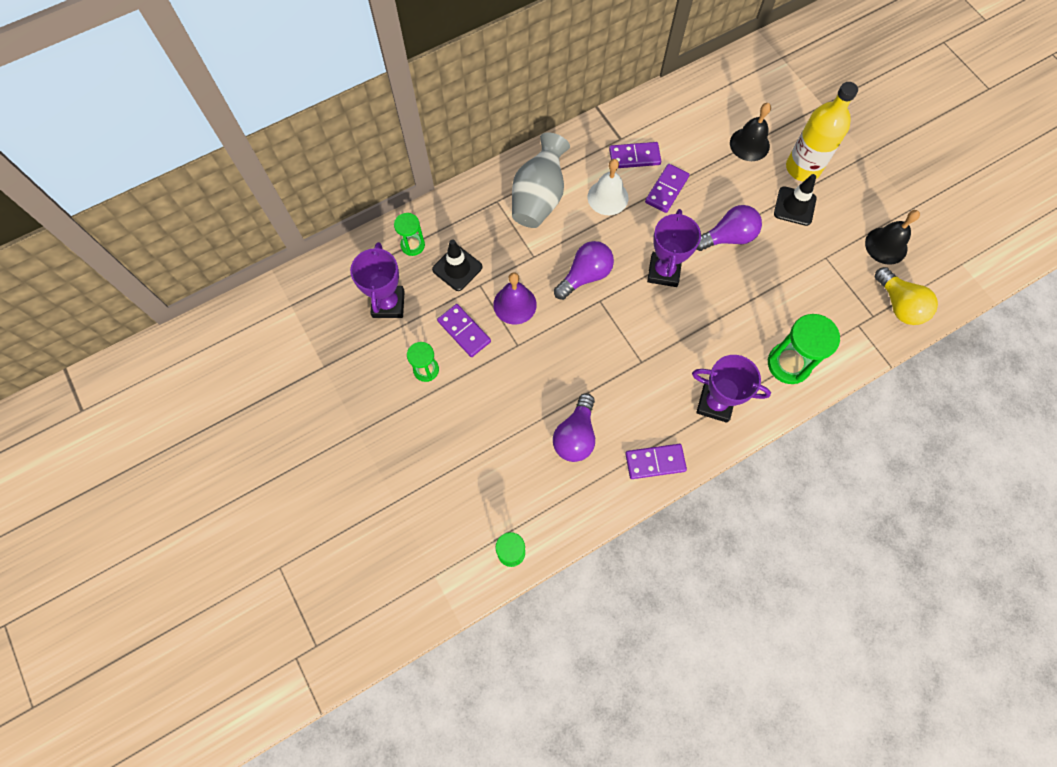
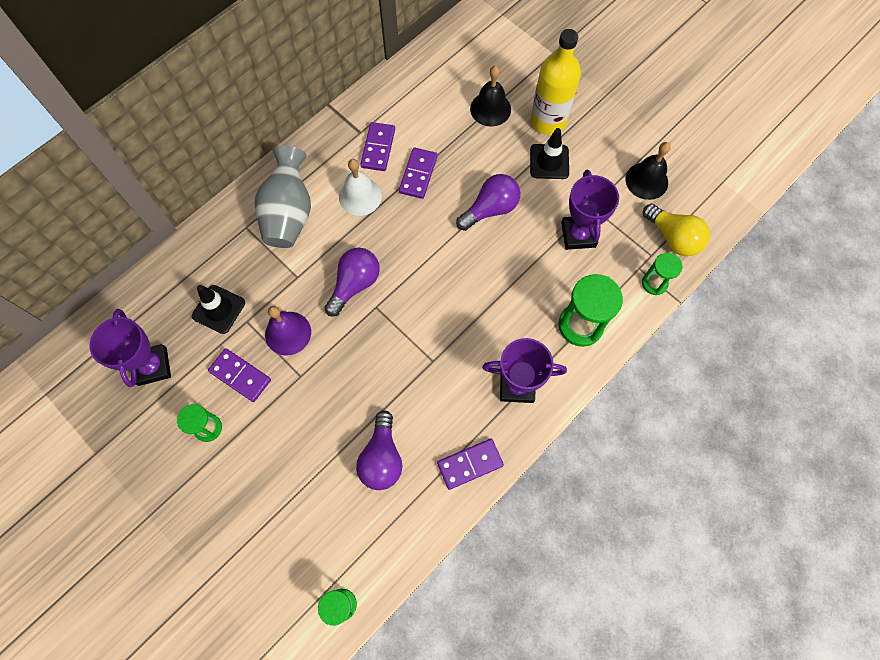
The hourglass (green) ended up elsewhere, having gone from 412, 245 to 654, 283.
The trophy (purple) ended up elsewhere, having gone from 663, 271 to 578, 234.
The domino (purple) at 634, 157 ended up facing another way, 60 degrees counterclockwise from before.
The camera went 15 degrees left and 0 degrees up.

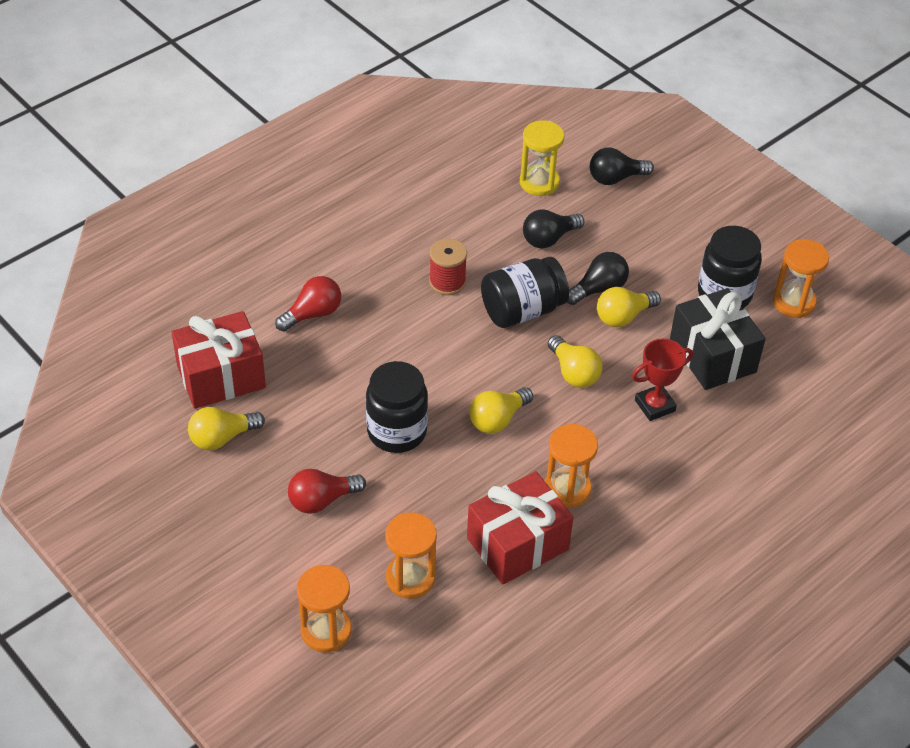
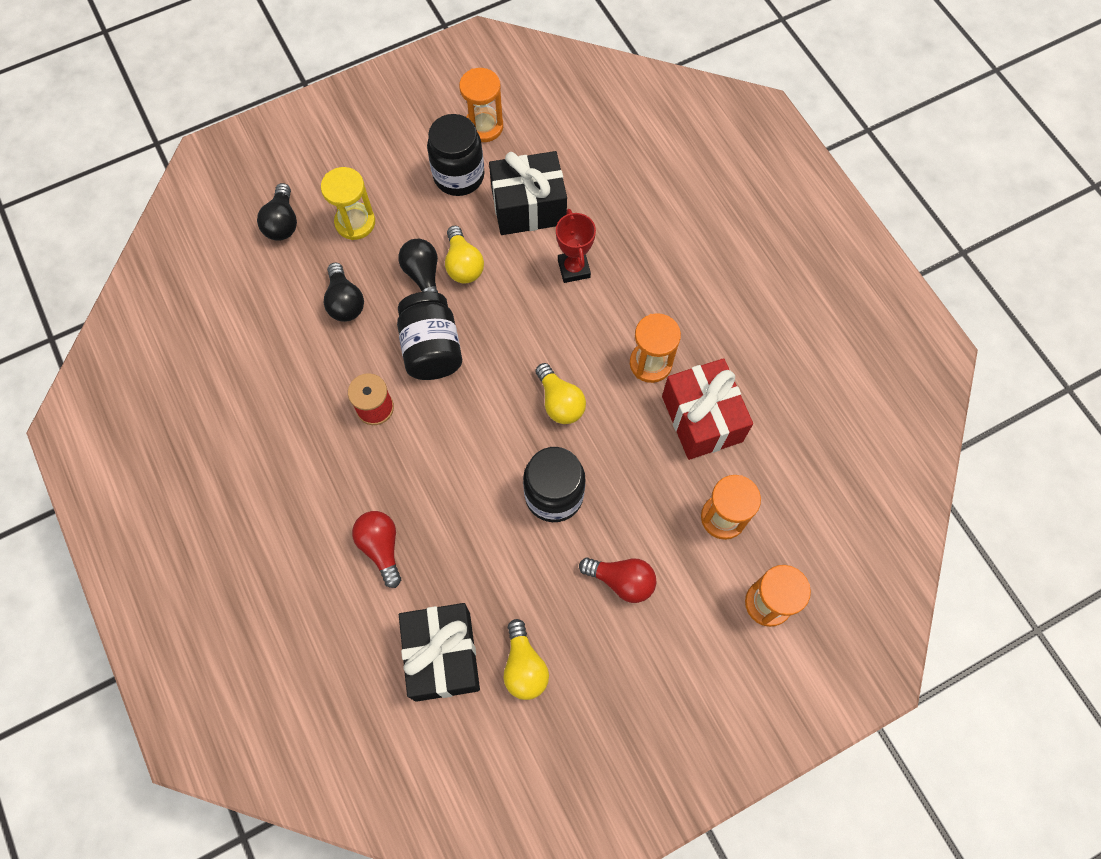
The second view lost the light bulb (yellow) at 574, 372.
The hourglass (yellow) ended up elsewhere, having gone from 539, 182 to 355, 222.
What was the gift (red) at 221, 377 turned into the gift (black) at 442, 656.
The light bulb (red) at 322, 500 ended up facing another way, 60 degrees counterclockwise from before.
The camera went 75 degrees left and 20 degrees up.

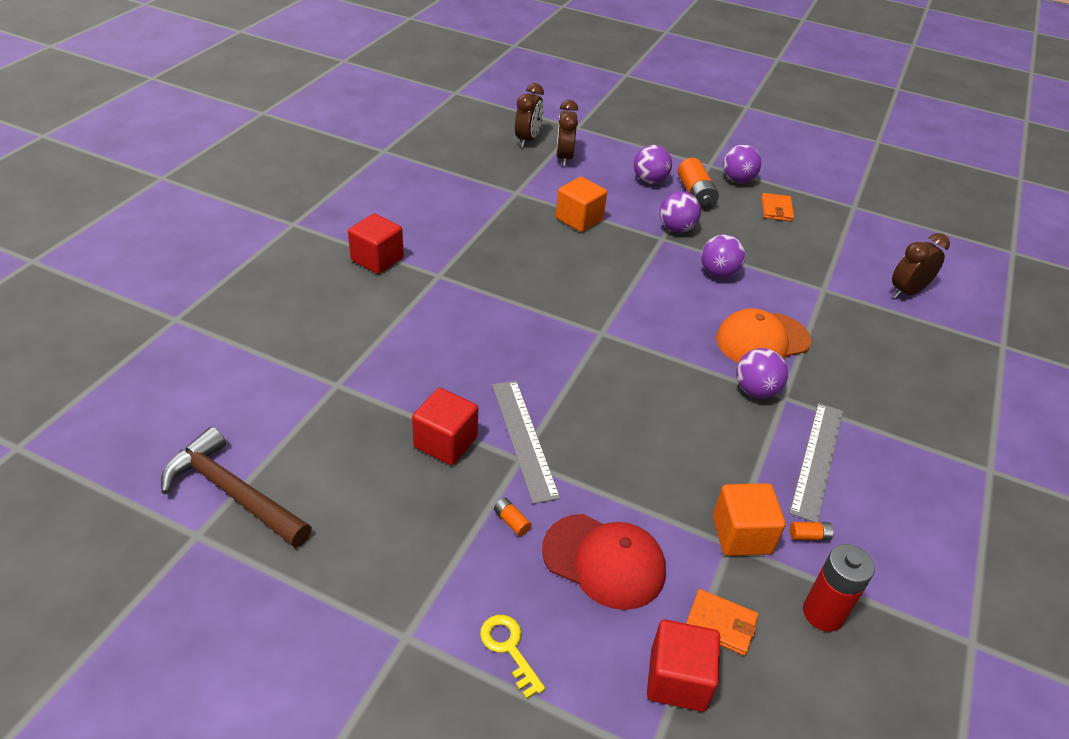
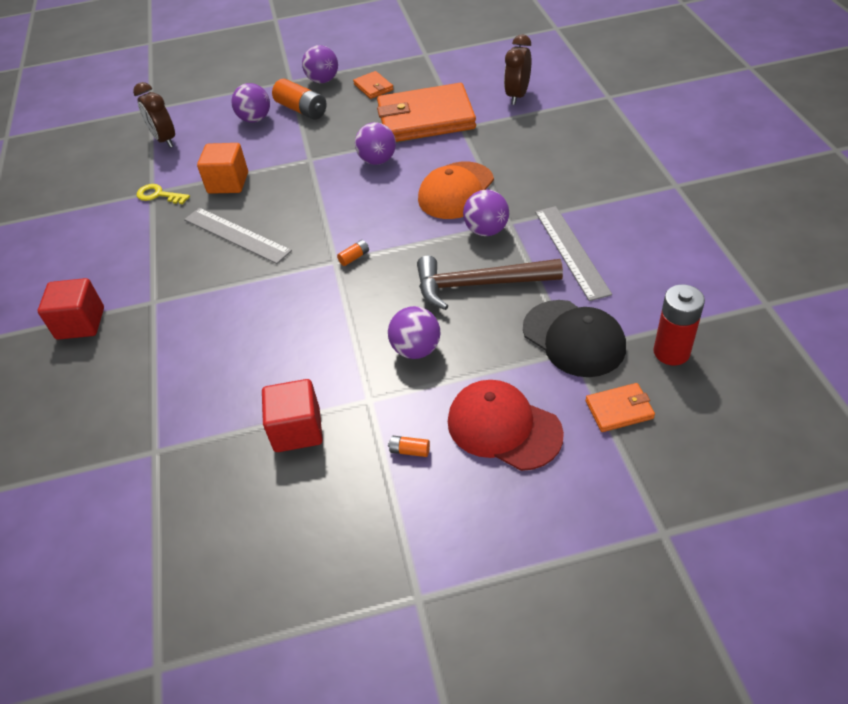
The second view lost the clock (brown) at 528, 140.
The second view lost the cube (red) at 677, 679.
The second view gained the wallet (orange) at 425, 118.
The hammer (brown) ended up elsewhere, having gone from 233, 493 to 479, 285.
The key (yellow) ended up elsewhere, having gone from 509, 648 to 158, 195.
The ruler (grey) ended up elsewhere, having gone from 524, 438 to 236, 235.
The ball (purple) ended up elsewhere, having gone from 676, 229 to 416, 349.
The battery (orange) ended up elsewhere, having gone from 809, 536 to 354, 257.
Where the cube (orange) stood at 741, 534, the cap (black) came to stand at 574, 338.
The cap (red) at 604, 561 ended up facing another way, 135 degrees counterclockwise from before.
The camera went 30 degrees left and 5 degrees up.

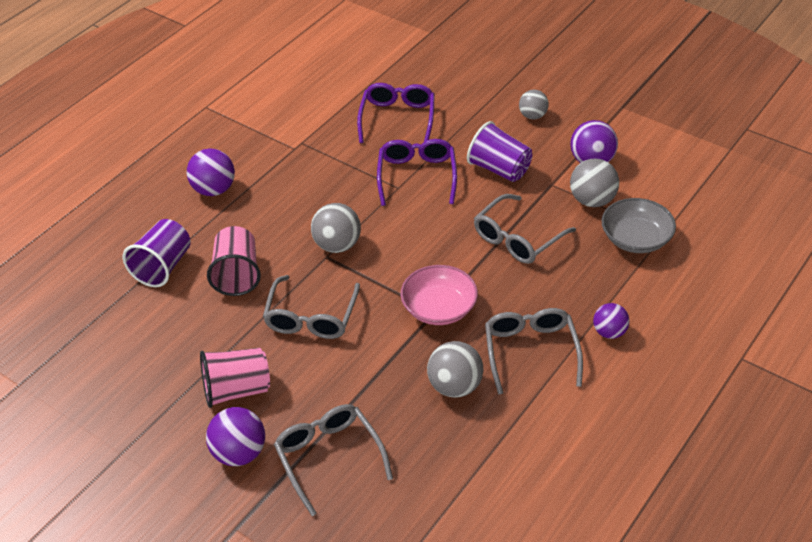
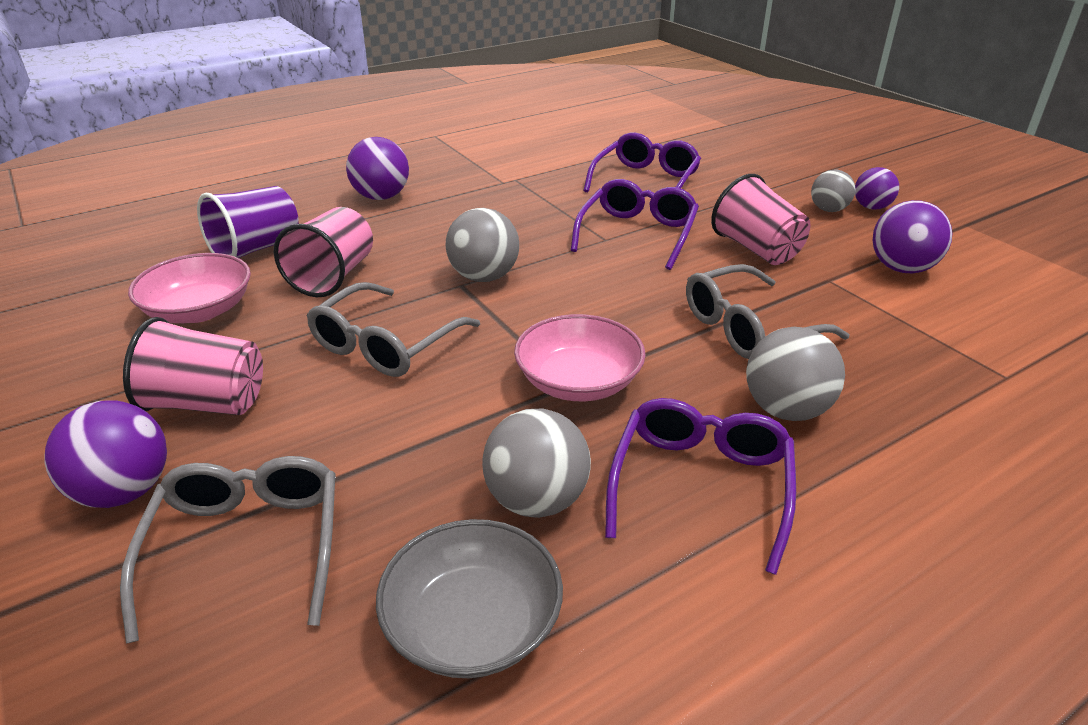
The second view gained the bowl (pink) at 199, 310.
The ball (grey) ended up elsewhere, having gone from 592, 200 to 786, 410.
The ball (purple) ended up elsewhere, having gone from 609, 332 to 871, 207.
The bowl (grey) ended up elsewhere, having gone from 636, 239 to 473, 624.
What was the cup (purple) at 499, 169 turned into the cup (pink) at 756, 250.
What was the glasses (grey) at 531, 352 turned into the glasses (purple) at 700, 486.
The camera went 20 degrees right and 10 degrees down.

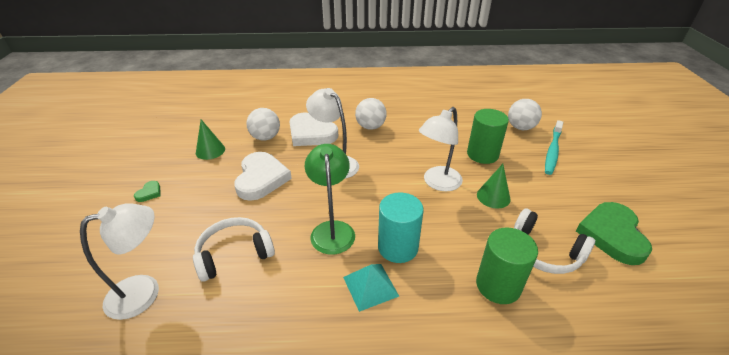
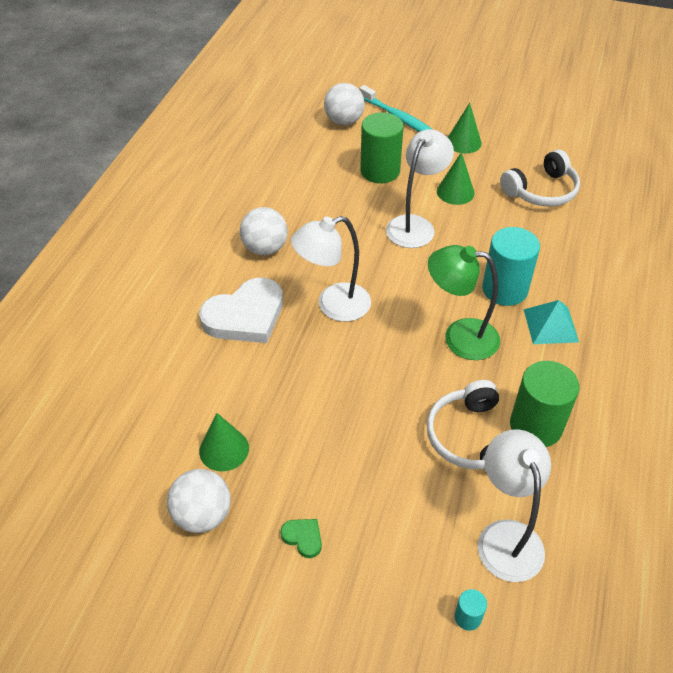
The second view lost the heart (white) at 261, 178.
The second view lost the heart (green) at 612, 235.
The second view gained the cone (green) at 463, 142.
The second view gained the cylinder (turquoise) at 468, 617.
The ball (white) ended up elsewhere, having gone from 265, 137 to 203, 515.
The cylinder (green) ended up elsewhere, having gone from 498, 285 to 536, 426.
The lamp (white) at 437, 183 ended up facing another way, 120 degrees counterclockwise from before.
The camera went 70 degrees left and 10 degrees up.

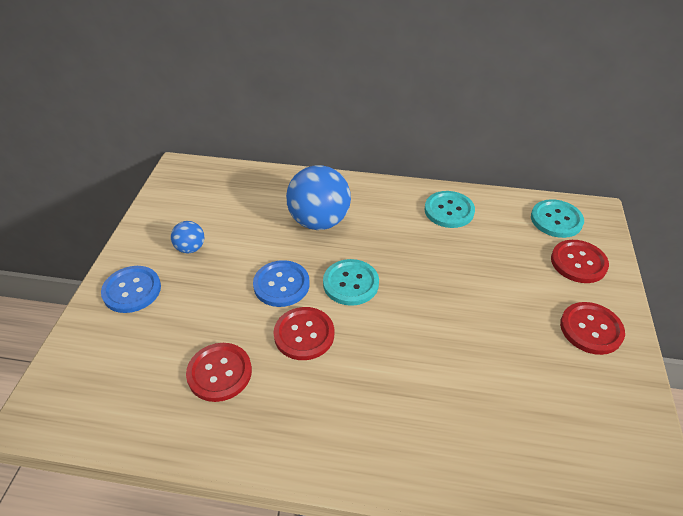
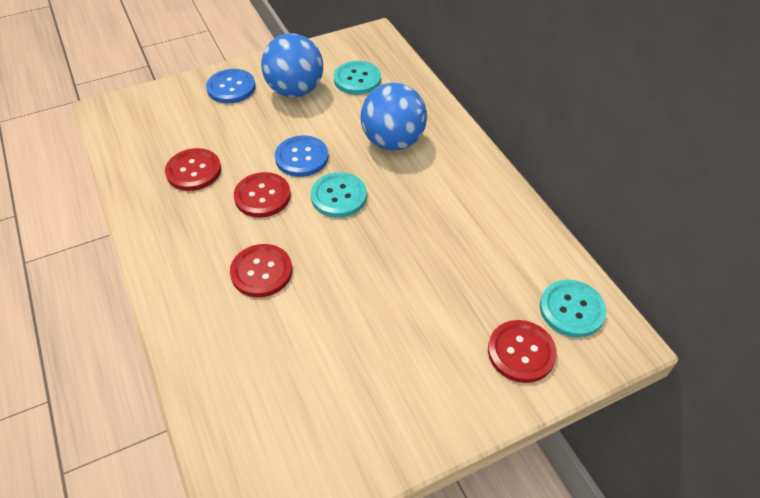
The button (turquoise) ended up elsewhere, having gone from 449, 211 to 357, 79.
The button (red) ended up elsewhere, having gone from 591, 329 to 261, 272.
The size of the ball (blue) at 190, 248 changed by a factor of 2.03.
The camera went 55 degrees right and 5 degrees up.

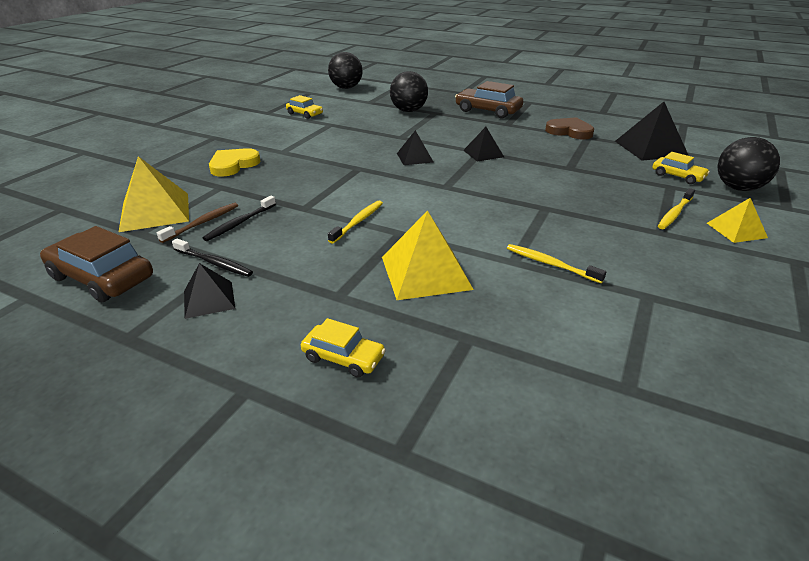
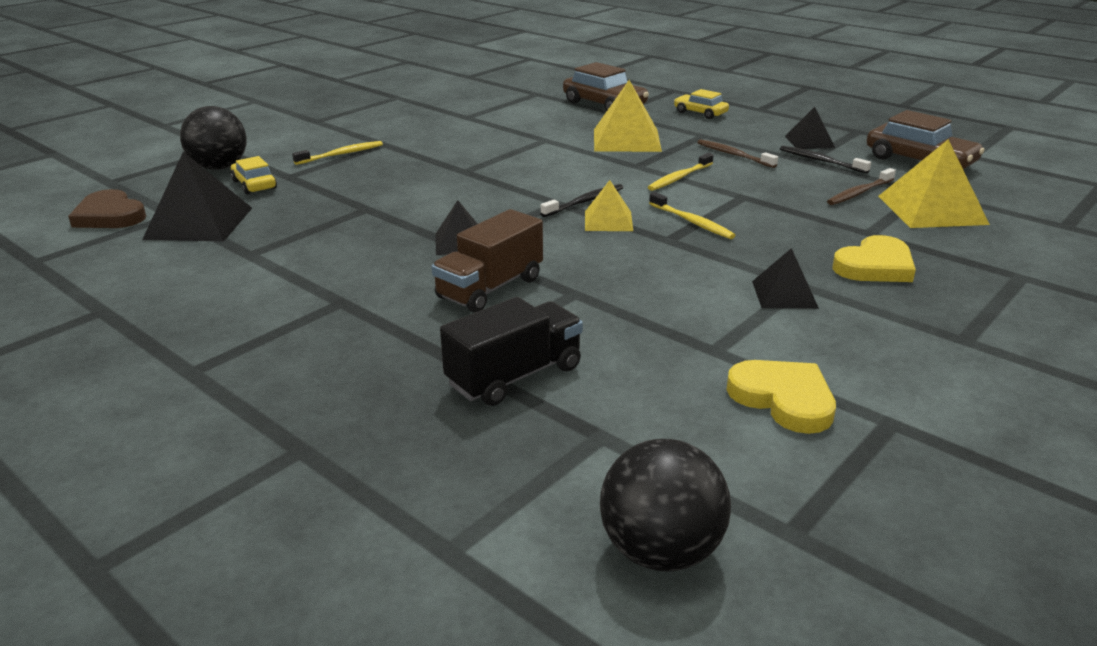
The second view gained the truck (brown) at 490, 288.
The second view gained the toothbrush (brown) at 734, 155.
The toothbrush (black) ended up elsewhere, having gone from 240, 223 to 584, 202.
The pyramid (black) ended up elsewhere, having gone from 415, 157 to 784, 294.
The car (brown) ended up elsewhere, having gone from 488, 111 to 604, 104.
The toothbrush (yellow) ended up elsewhere, having gone from 551, 264 to 691, 222.
The heart (brown) ended up elsewhere, having gone from 569, 131 to 110, 216.
The pyramid (yellow) ended up elsewhere, having gone from 736, 230 to 608, 221.
Where the car (yellow) stood at 305, 114, the heart (yellow) came to stand at 783, 399.
Where the ball (black) stood at 408, 111, the truck (black) came to stand at 515, 376.
The camera went 165 degrees left and 5 degrees down.

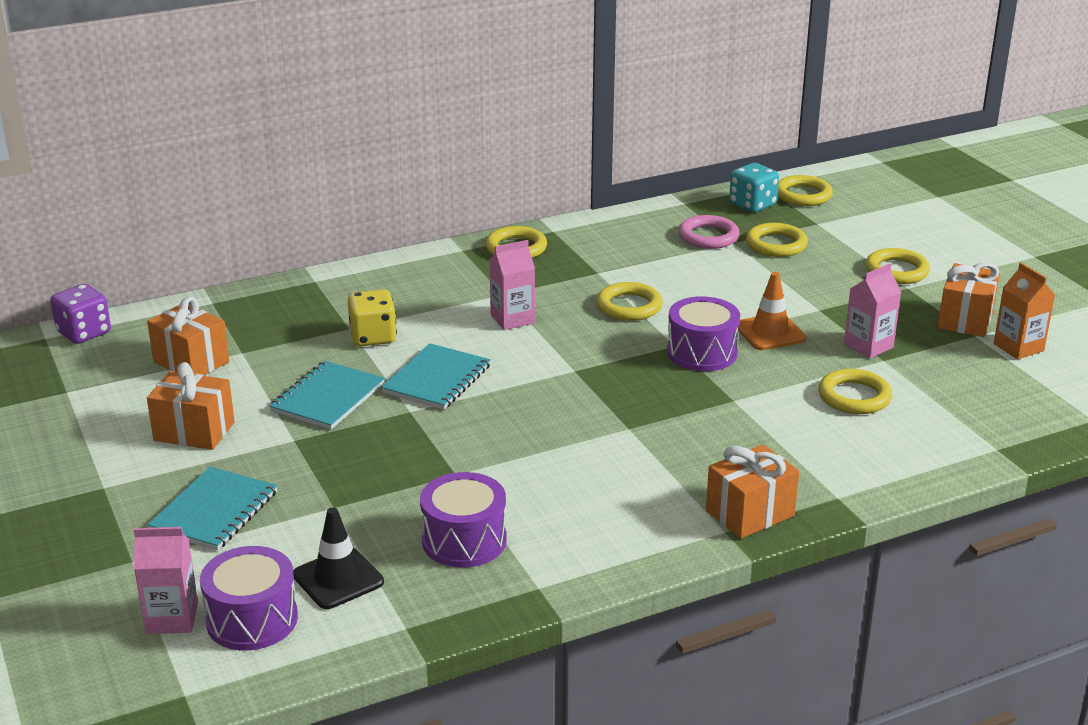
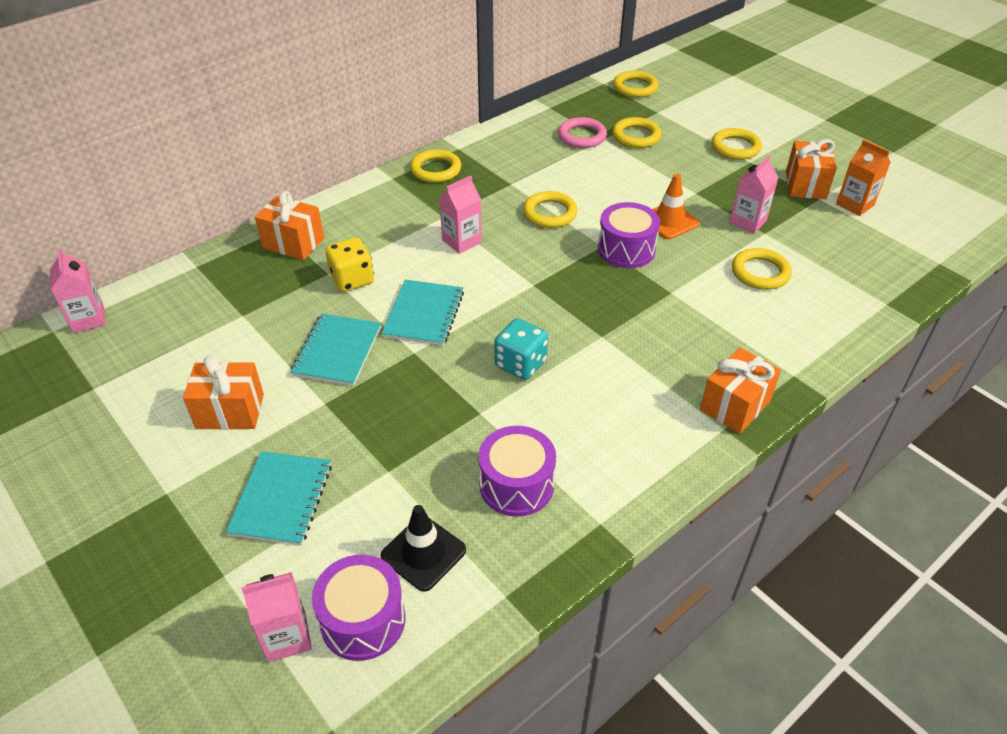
The gift (orange) ended up elsewhere, having gone from 191, 362 to 293, 243.
The dice (turquoise) ended up elsewhere, having gone from 752, 205 to 520, 364.
Where the dice (purple) stood at 84, 333, the carton (pink) came to stand at 88, 319.
The camera went 15 degrees left and 15 degrees up.

